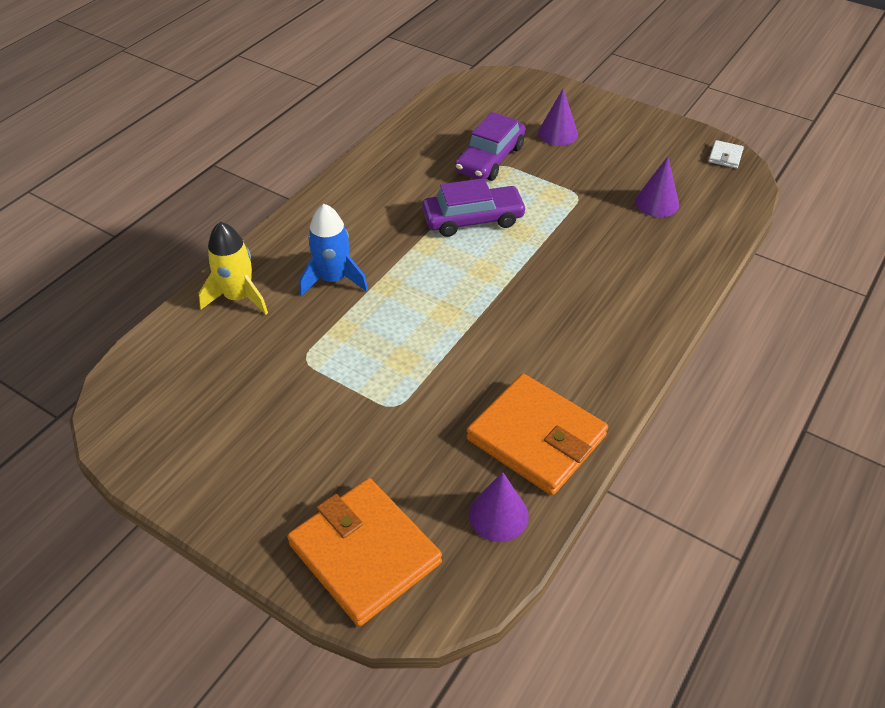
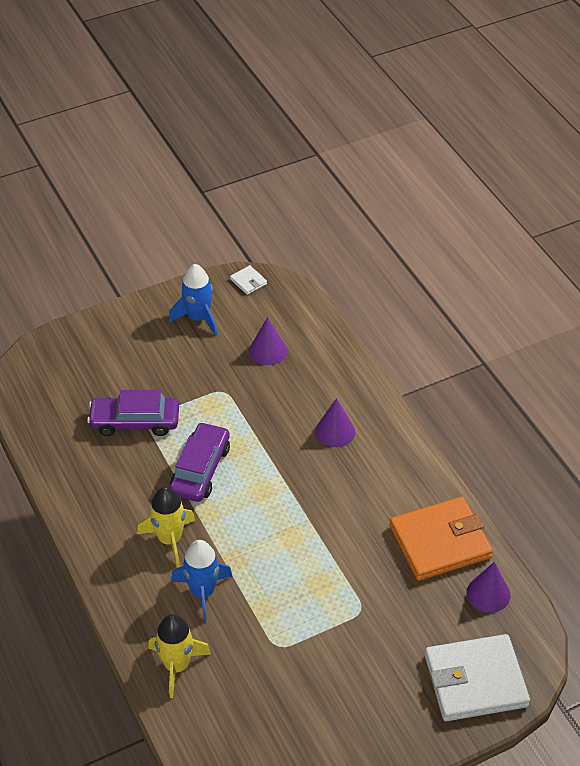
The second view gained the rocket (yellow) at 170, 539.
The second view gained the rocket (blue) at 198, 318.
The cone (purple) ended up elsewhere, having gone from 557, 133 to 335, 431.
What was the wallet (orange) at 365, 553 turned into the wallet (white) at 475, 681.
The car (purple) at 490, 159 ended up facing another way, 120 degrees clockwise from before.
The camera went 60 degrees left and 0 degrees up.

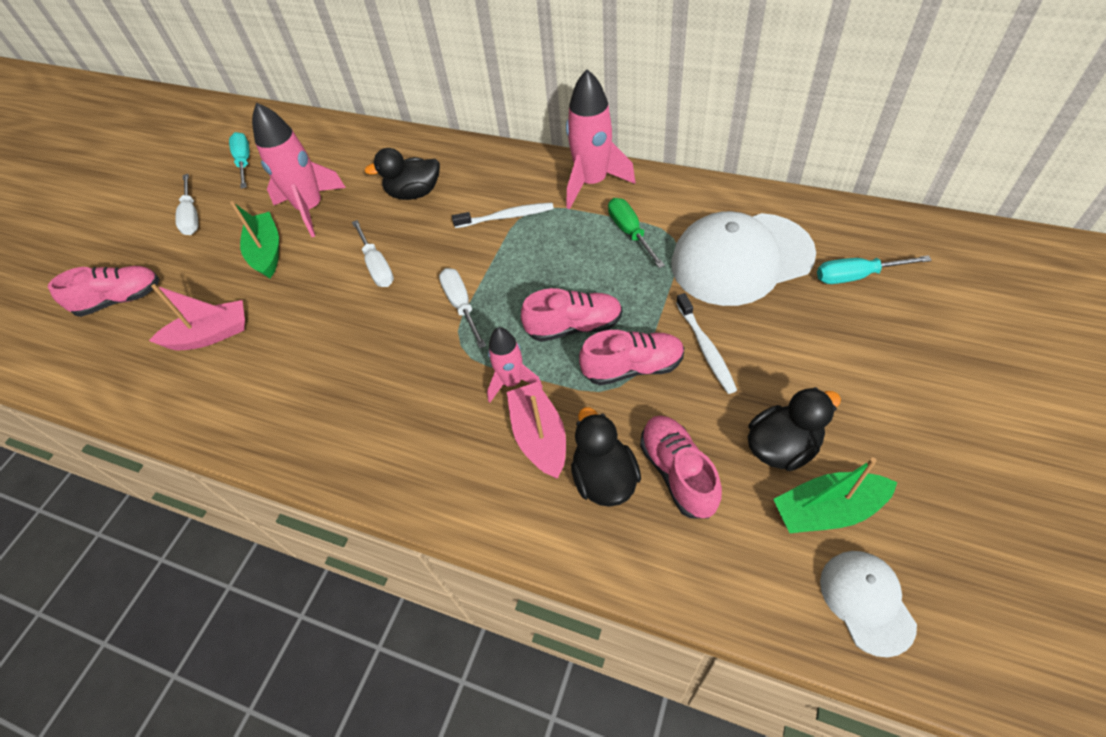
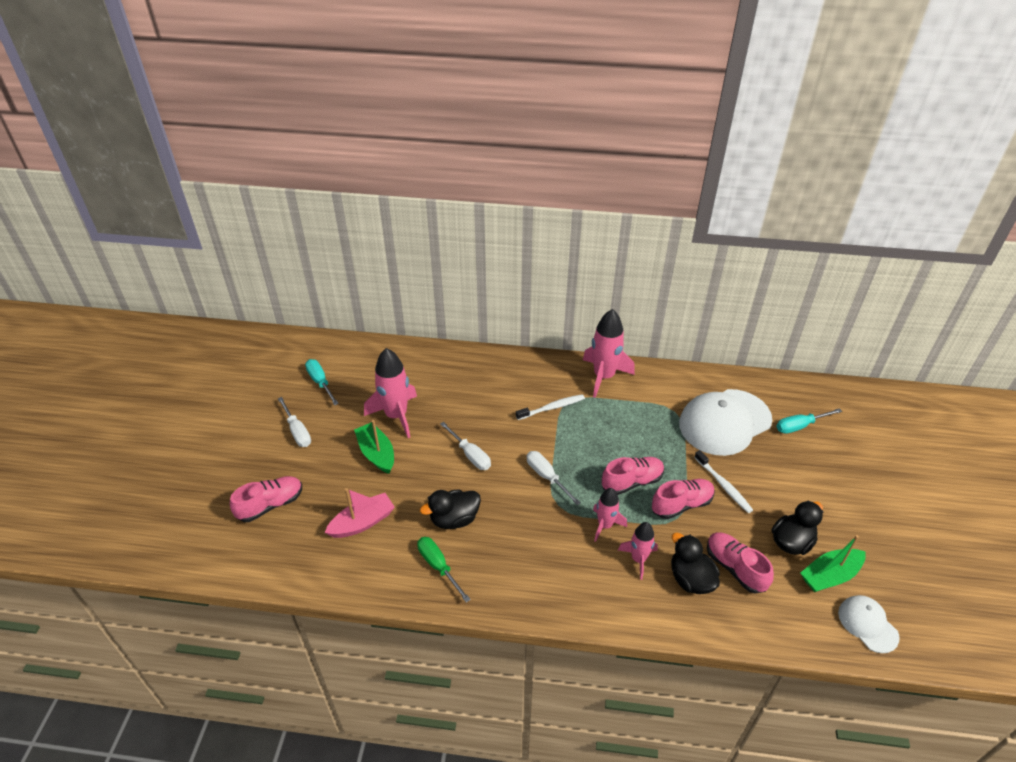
The duck (black) ended up elsewhere, having gone from 414, 193 to 454, 519.
The screwdriver (green) ended up elsewhere, having gone from 630, 232 to 438, 566.
Where the boat (pink) stood at 539, 437, the rocket (pink) came to stand at 638, 559.
The camera went 20 degrees left and 10 degrees down.

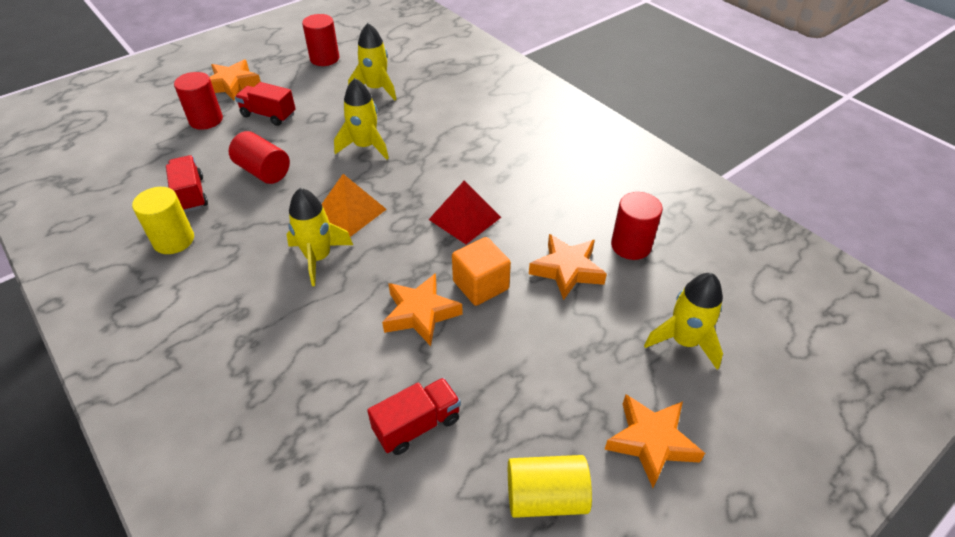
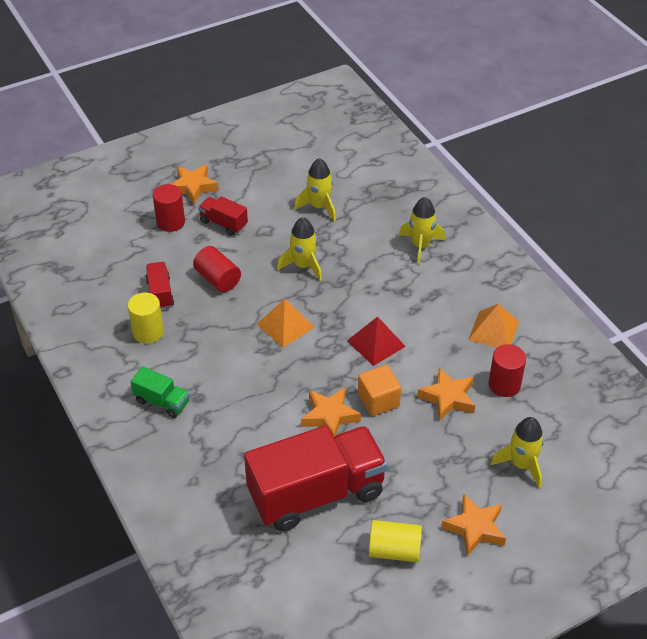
The second view lost the cylinder (red) at 324, 58.
The second view gained the truck (green) at 162, 402.
The second view gained the pyramid (orange) at 493, 330.
The rocket (yellow) ended up elsewhere, having gone from 318, 258 to 420, 245.
The size of the truck (red) at 417, 425 changed by a factor of 2.24.
The camera went 10 degrees right and 0 degrees up.

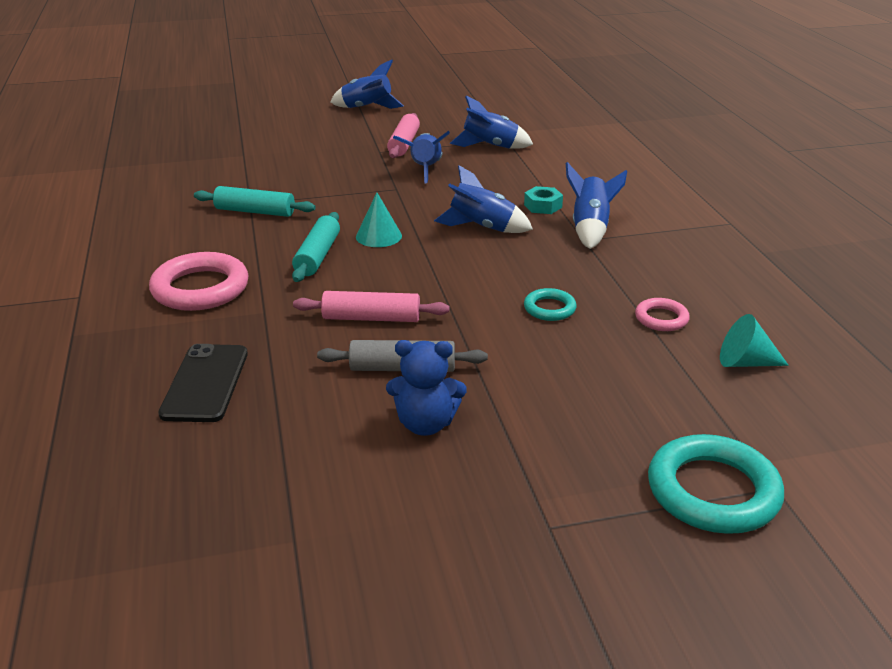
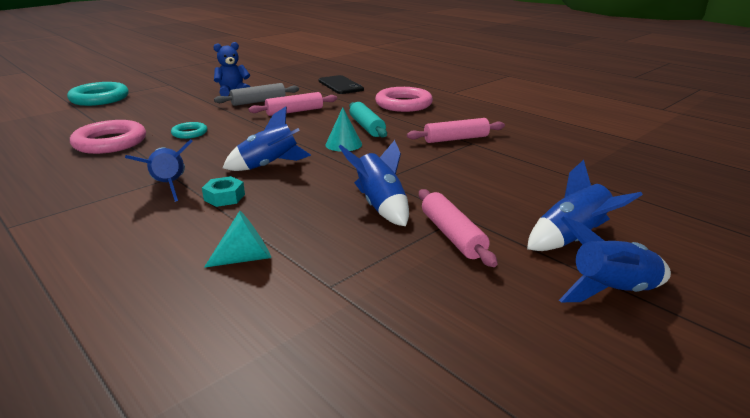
The rocket (blue) ended up elsewhere, having gone from 490, 147 to 572, 239.
The cone (turquoise) ended up elsewhere, having gone from 745, 362 to 246, 258.
What was the rolling pin (turquoise) at 255, 211 turned into the rolling pin (pink) at 456, 139.
The size of the ring (pink) at 661, 318 changed by a factor of 1.91.
The camera went 150 degrees right and 5 degrees down.

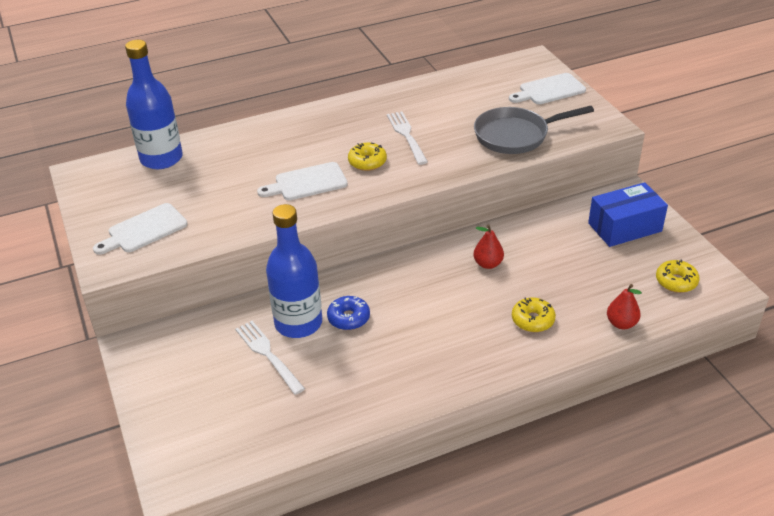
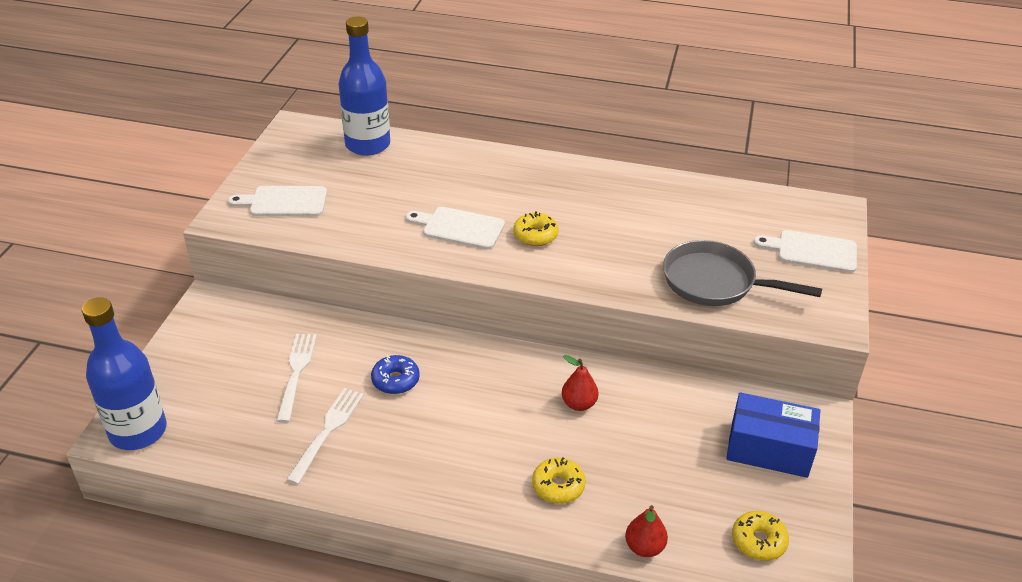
The bottle (blue) ended up elsewhere, having gone from 298, 323 to 138, 431.
The fork (white) ended up elsewhere, having gone from 406, 136 to 327, 431.
The camera went 35 degrees right and 0 degrees up.

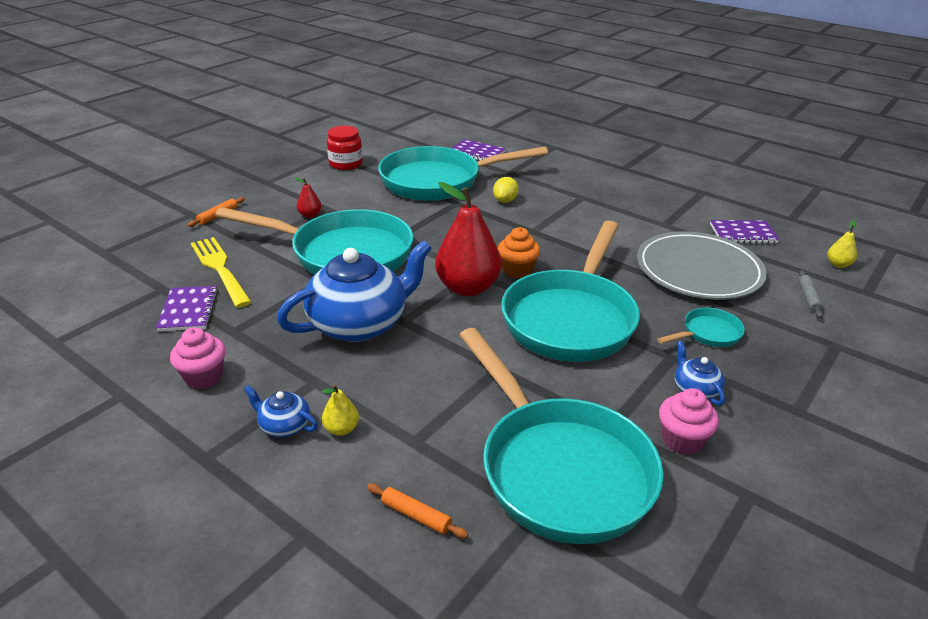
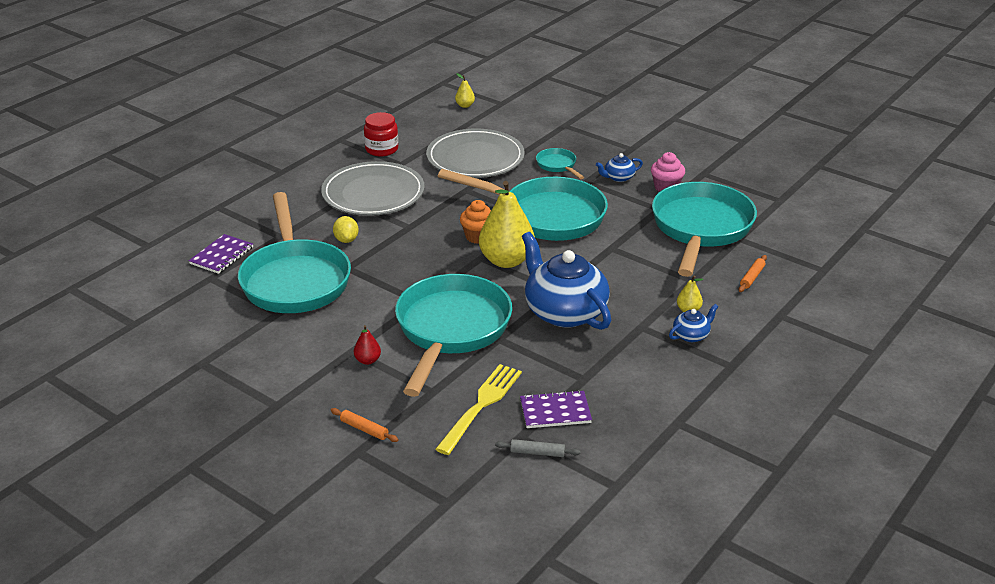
The second view lost the cupcake (pink) at 204, 377.
The second view lost the notebook (purple) at 743, 233.
The second view gained the plate (grey) at 373, 194.
The jar (red) ended up elsewhere, having gone from 346, 164 to 381, 149.
The rolling pin (grey) ended up elsewhere, having gone from 808, 298 to 537, 452.
What was the pear (red) at 467, 288 turned into the pear (yellow) at 506, 261.
The fork (yellow) at 220, 269 ended up facing another way, 150 degrees clockwise from before.
The teapot (blue) at 284, 426 ended up facing another way, 150 degrees counterclockwise from before.
The pan (turquoise) at 559, 468 ended up facing another way, 45 degrees counterclockwise from before.
The lemon (yellow) at 505, 201 ended up facing another way, 60 degrees clockwise from before.
The camera went 90 degrees left and 0 degrees up.

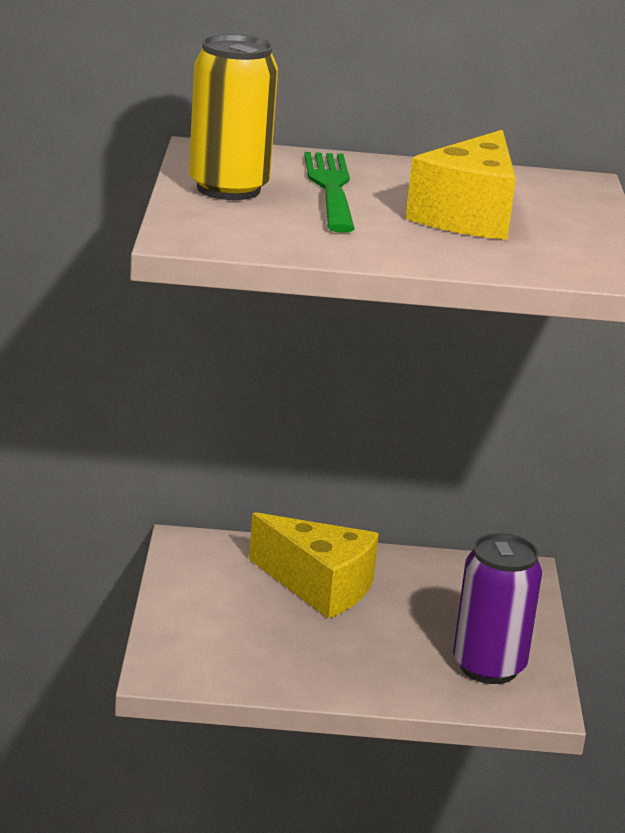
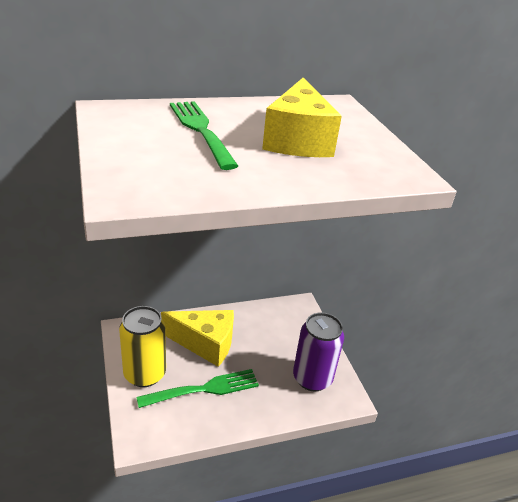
The second view gained the fork (green) at 204, 389.
The can (yellow) ended up elsewhere, having gone from 228, 189 to 144, 374.
The camera went 20 degrees left and 10 degrees up.

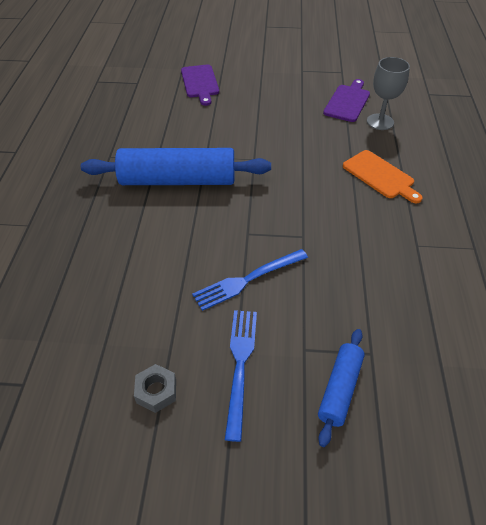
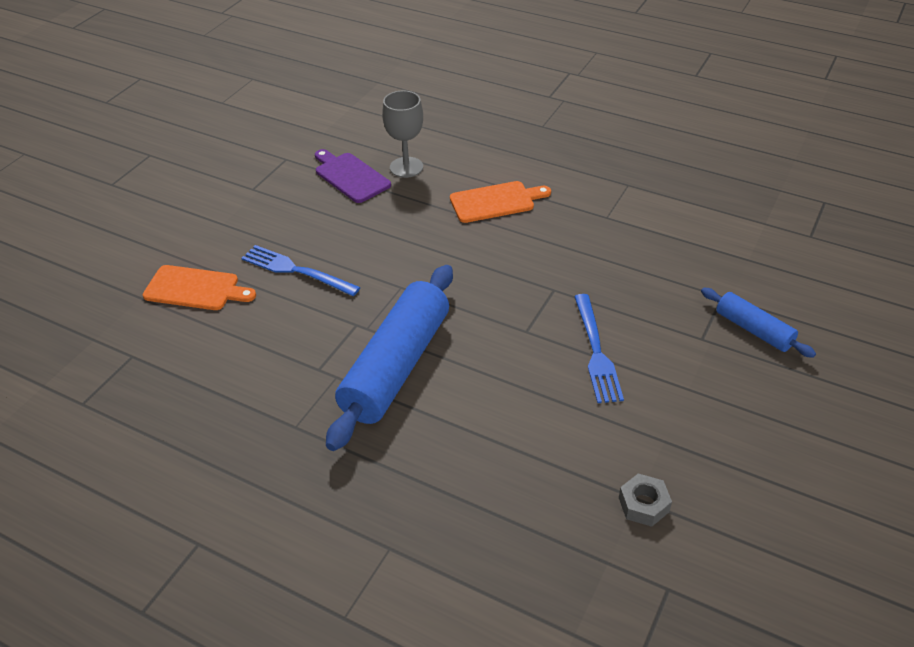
The nut (grey) ended up elsewhere, having gone from 156, 391 to 643, 504.
The fork (blue) ended up elsewhere, having gone from 240, 364 to 295, 270.
What was the cutting board (purple) at 200, 83 turned into the cutting board (orange) at 195, 289.
The camera went 65 degrees left and 5 degrees down.

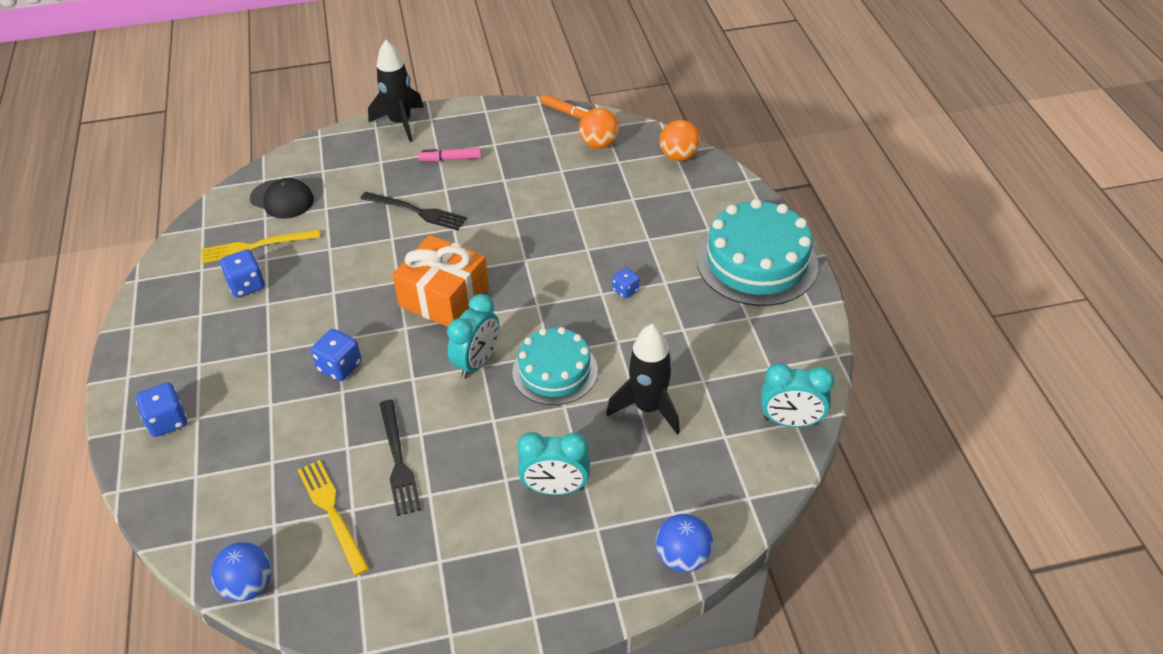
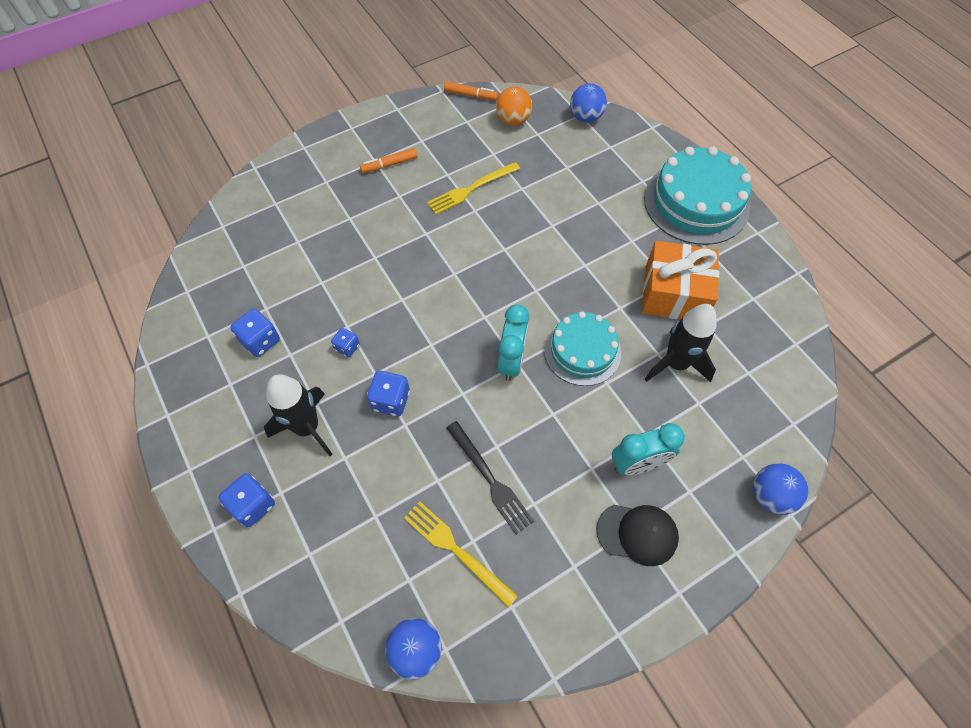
The second view lost the fork (black) at 416, 211.
The second view lost the clock (turquoise) at 790, 421.
The fork (yellow) ended up elsewhere, having gone from 256, 246 to 471, 189.
The cap (black) ended up elsewhere, having gone from 282, 199 to 637, 533.
The rocket (black) ended up elsewhere, having gone from 401, 123 to 307, 427.
The gift (orange) ended up elsewhere, having gone from 444, 297 to 674, 294.
The dice (blue) ended up elsewhere, having gone from 625, 290 to 347, 347.
What was the marker (pink) at 450, 159 turned into the marker (orange) at 389, 164.
What was the ball (orange) at 679, 156 turned into the ball (blue) at 585, 117.
The camera went 20 degrees left and 15 degrees up.

